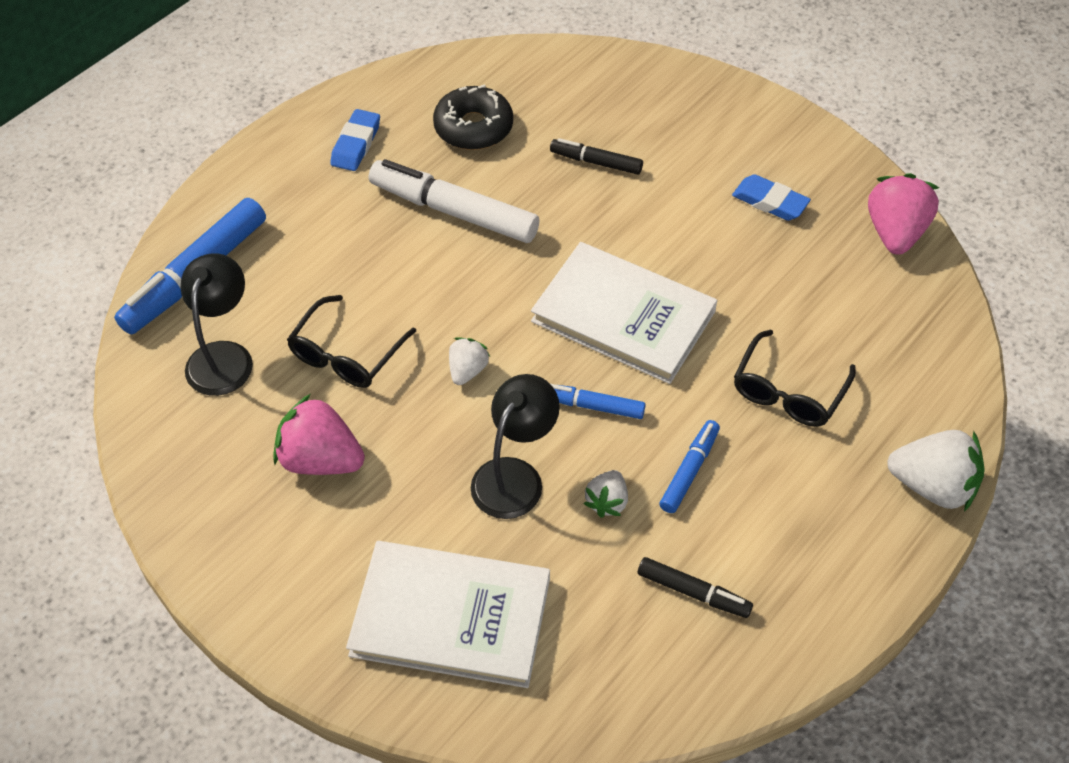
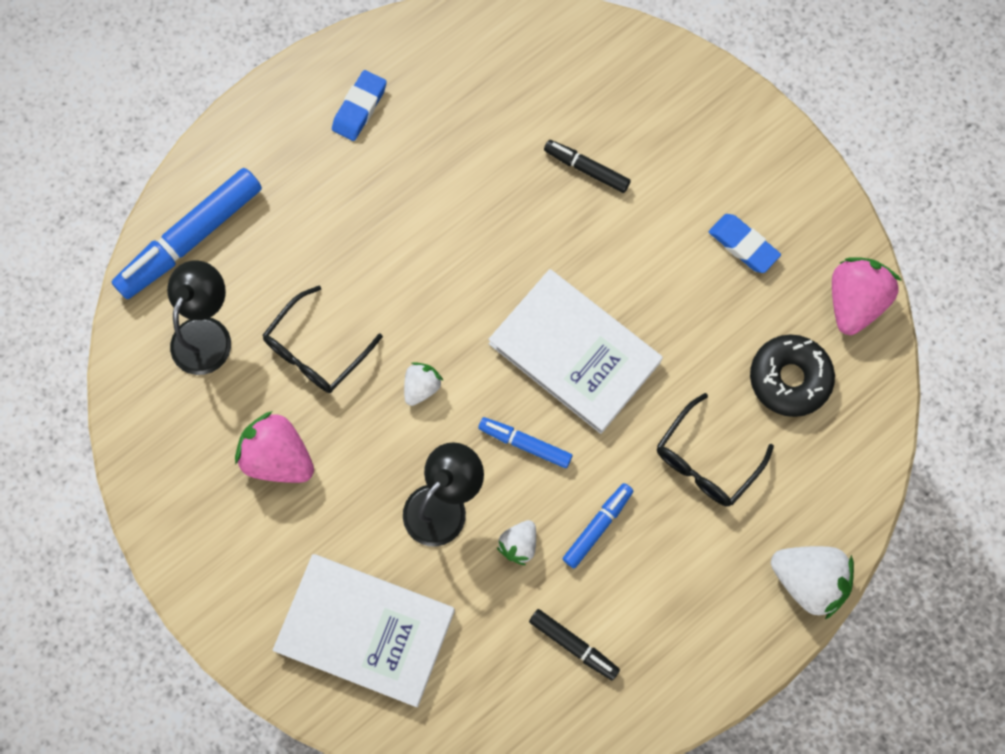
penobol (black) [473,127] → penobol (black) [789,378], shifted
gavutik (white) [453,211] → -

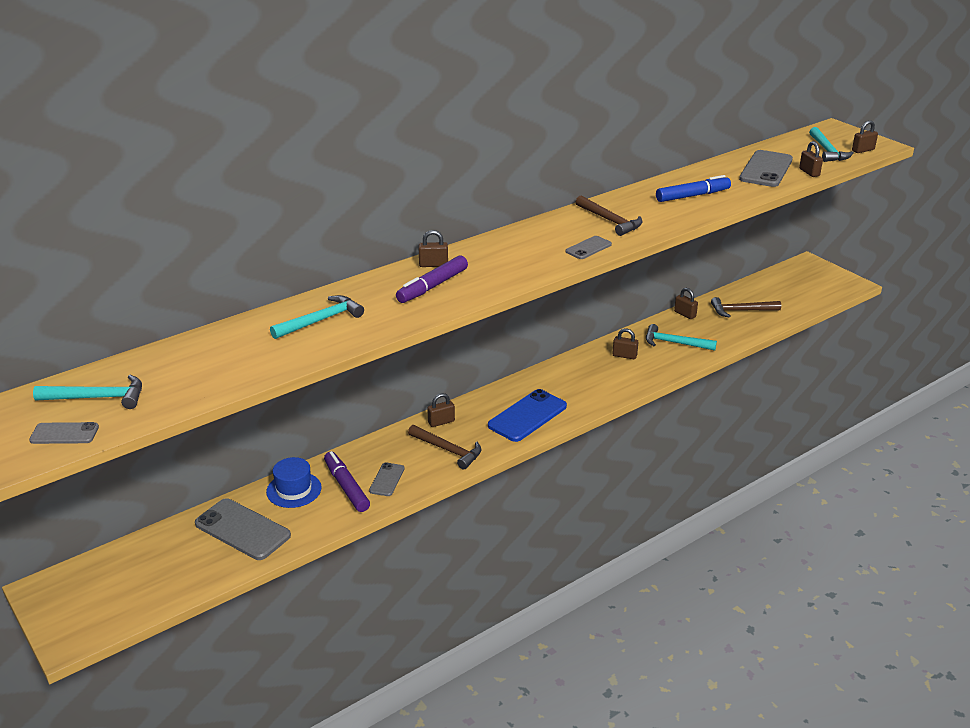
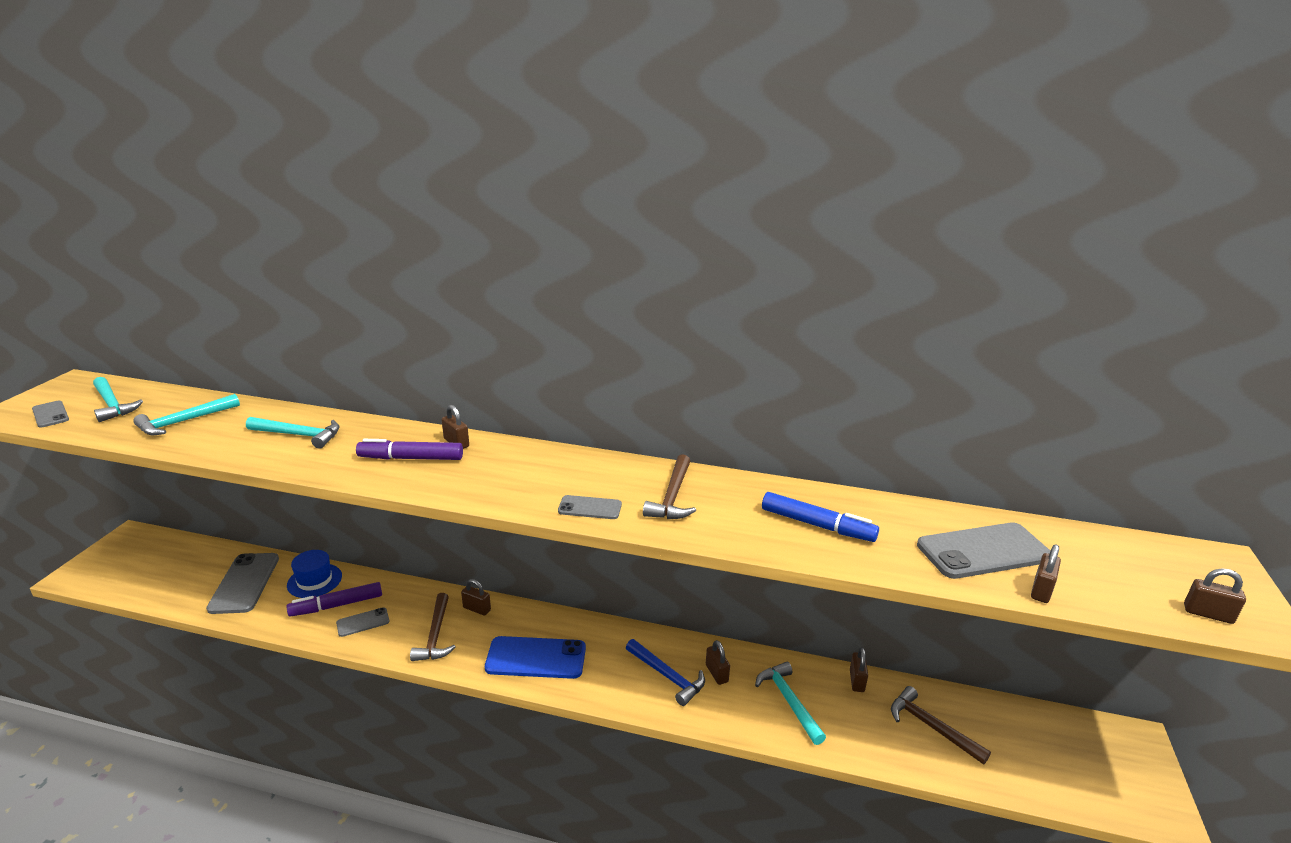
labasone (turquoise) [827,151] → labasone (turquoise) [184,421], shifted
gavutik (purple) [346,487] → gavutik (purple) [337,605], 135 degrees counterclockwise
- → labasone (blue) [667,676]

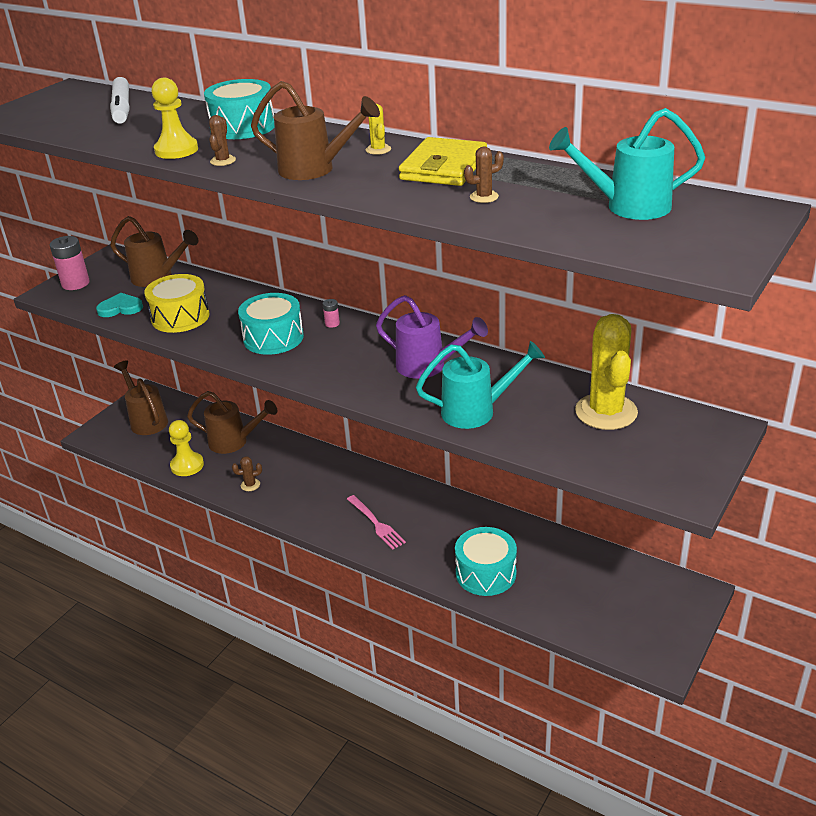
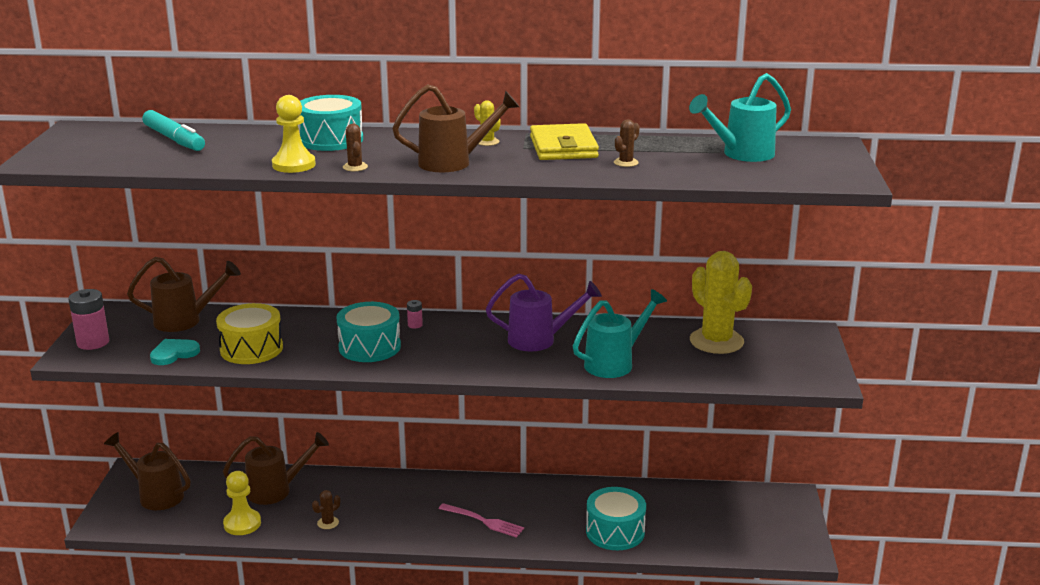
gavutik (white) [122,109] → gavutik (turquoise) [174,139]

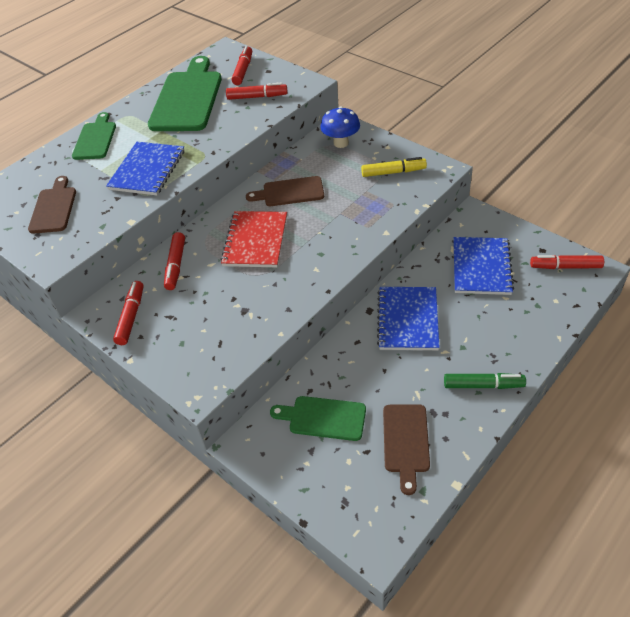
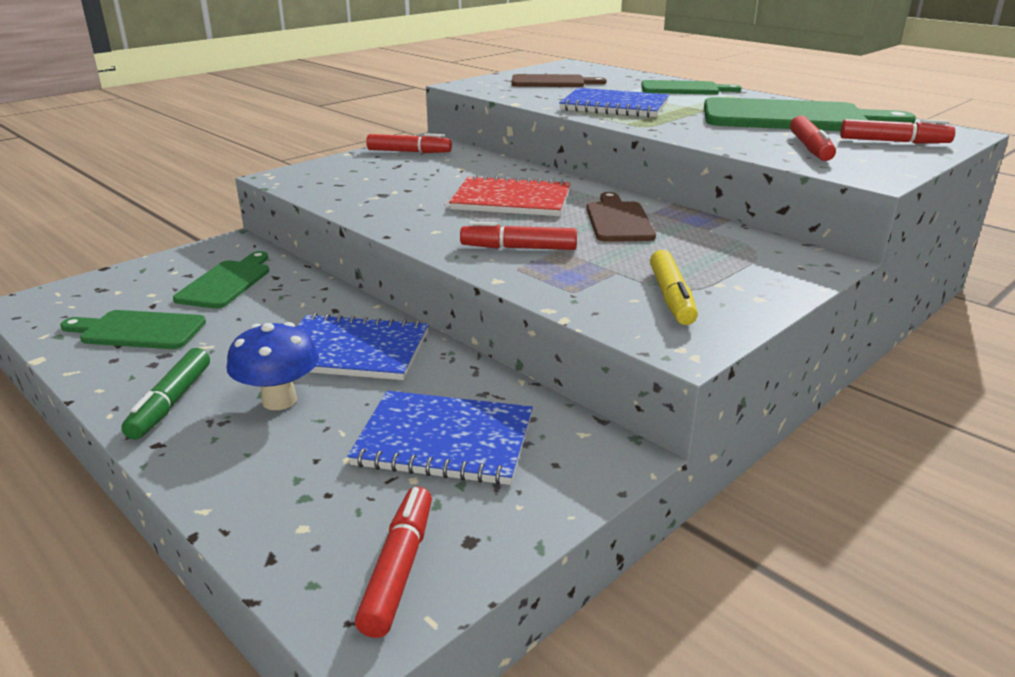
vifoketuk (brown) [406,442] → vifoketuk (green) [138,330]
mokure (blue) [341,143] → mokure (blue) [279,400], shifted
gavutik (red) [176,265] → gavutik (red) [519,248], shifted

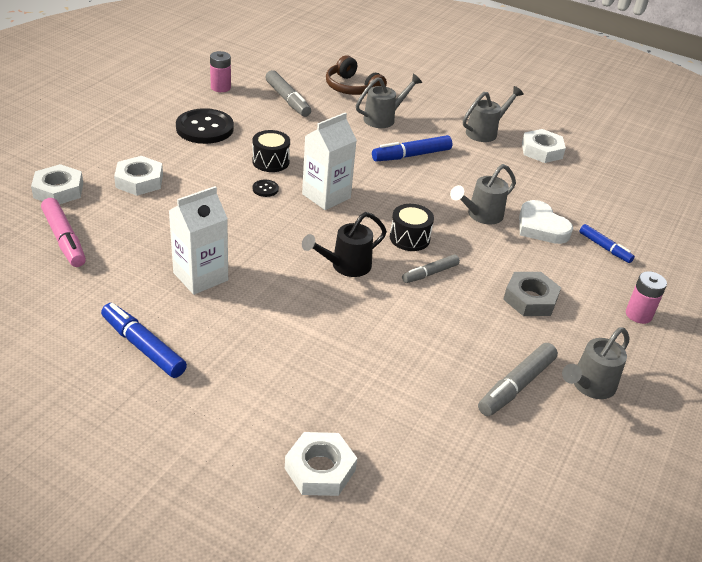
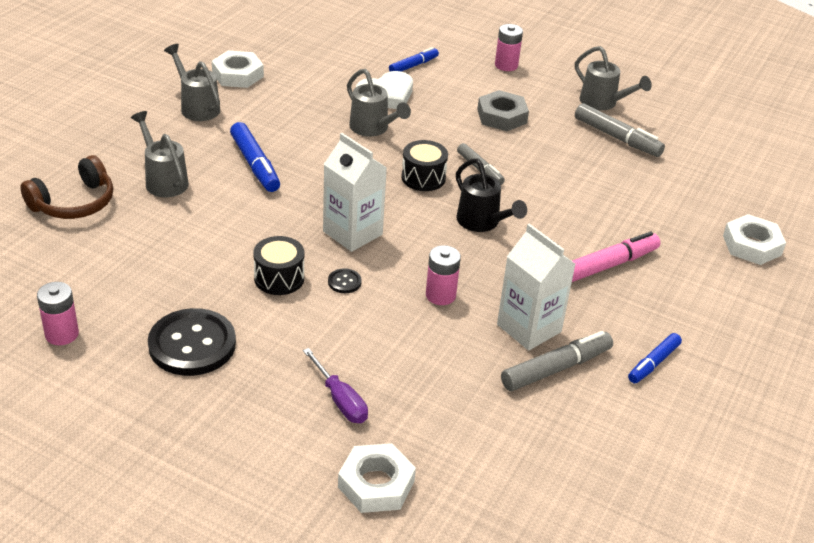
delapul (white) [139,181] → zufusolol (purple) [340,400]
- → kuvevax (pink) [440,295]
gavutik (grey) [287,100] → gavutik (grey) [555,368], shifted
gavutik (pink) [64,239] → gavutik (pink) [609,265], shifted
gavutik (blue) [143,347] → gavutik (blue) [653,363], x0.64

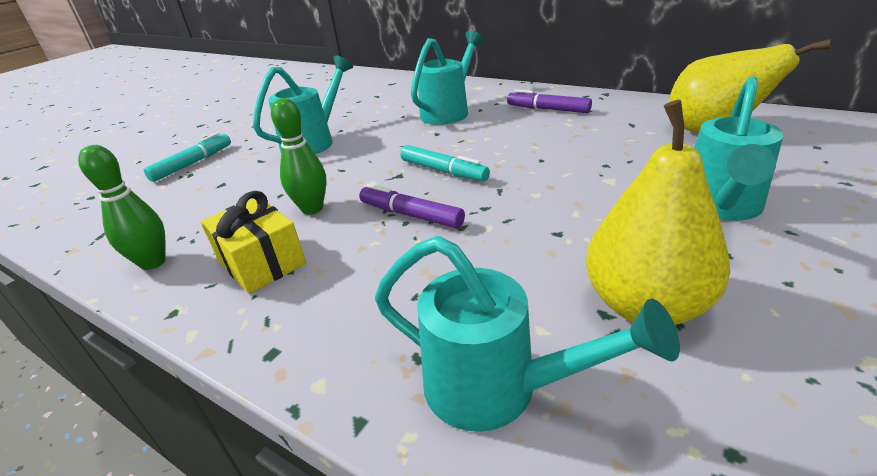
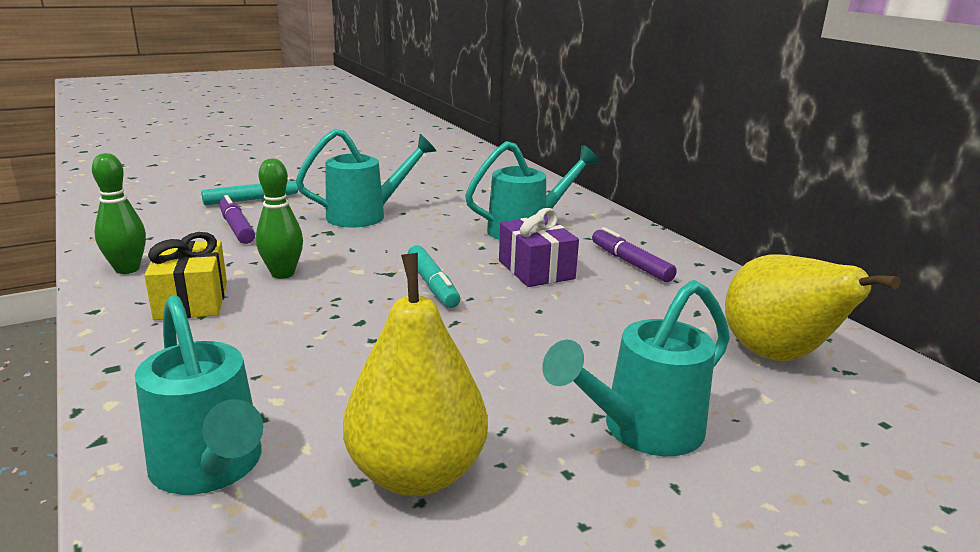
gavutik (purple) [411,215] → gavutik (purple) [236,228], shifted
- → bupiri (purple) [536,270]

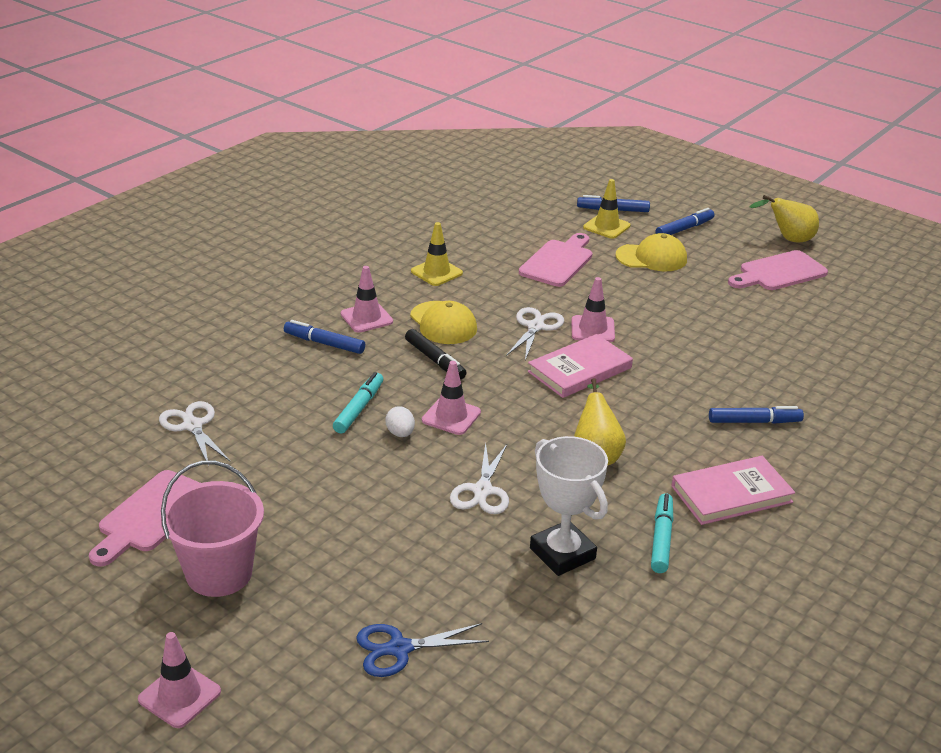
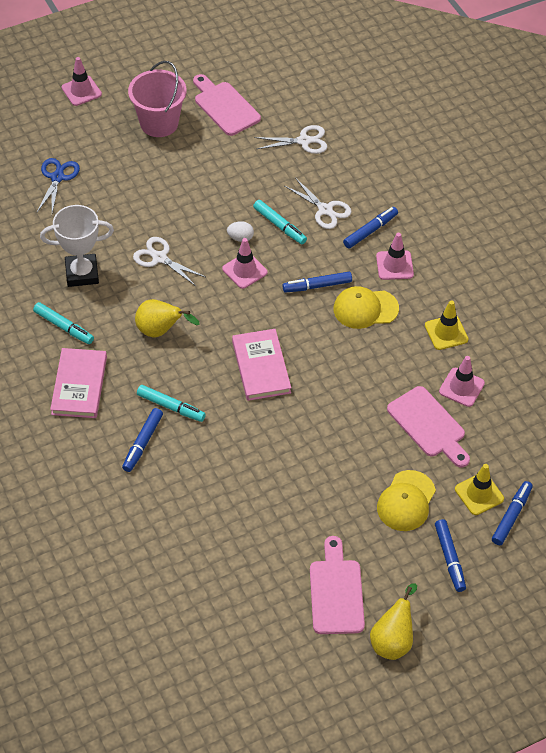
- → gavutik (turquoise) [171,407]
gavutik (black) [435,360] → gavutik (blue) [317,286]
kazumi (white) [535,327] → kazumi (white) [325,210], shifted
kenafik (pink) [592,329] → kenafik (pink) [461,387], shifted

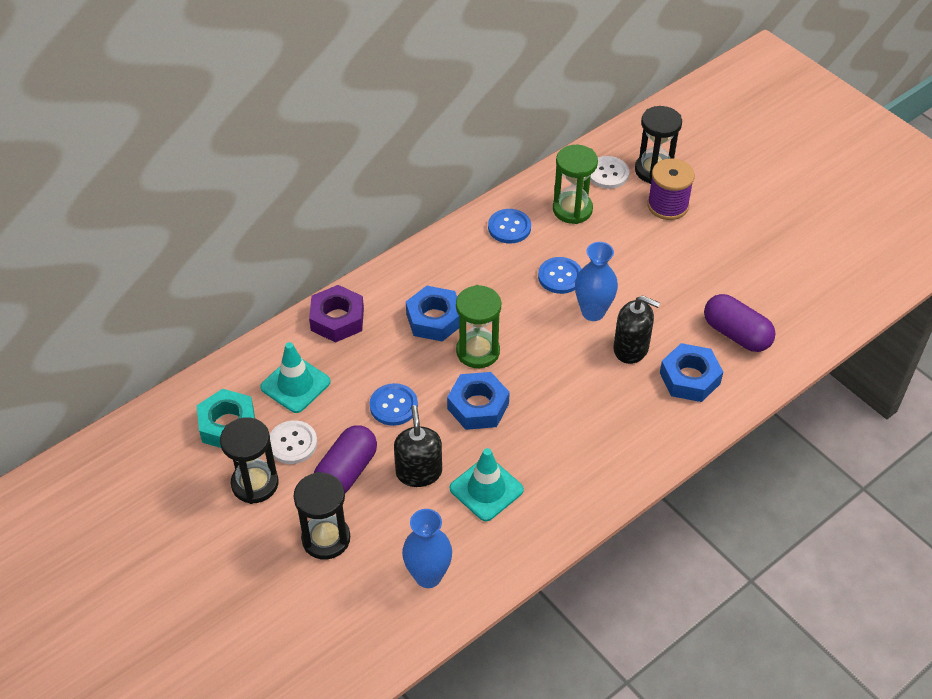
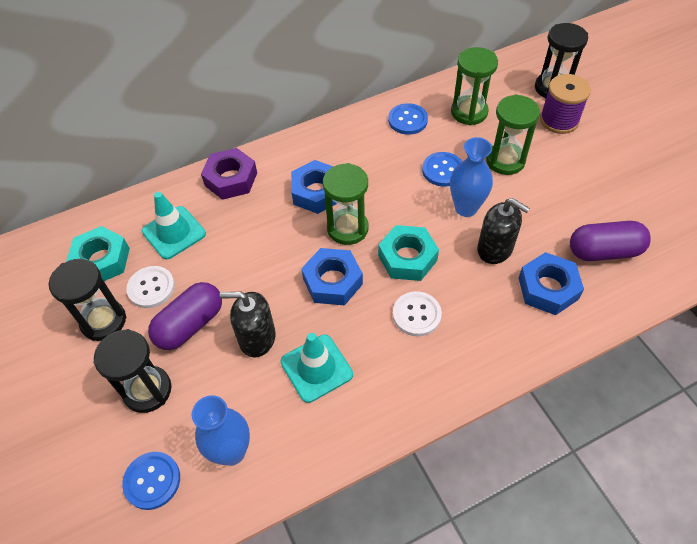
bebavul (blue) [393,406] → bebavul (blue) [152,481], shifted
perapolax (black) [419,472] → perapolax (black) [257,338], 90 degrees counterclockwise
- → delapul (turquoise) [407,258]
bebavul (white) [608,174] → bebavul (white) [416,314], shifted
- → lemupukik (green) [505,160]
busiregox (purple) [736,334] → busiregox (purple) [604,251], 60 degrees counterclockwise

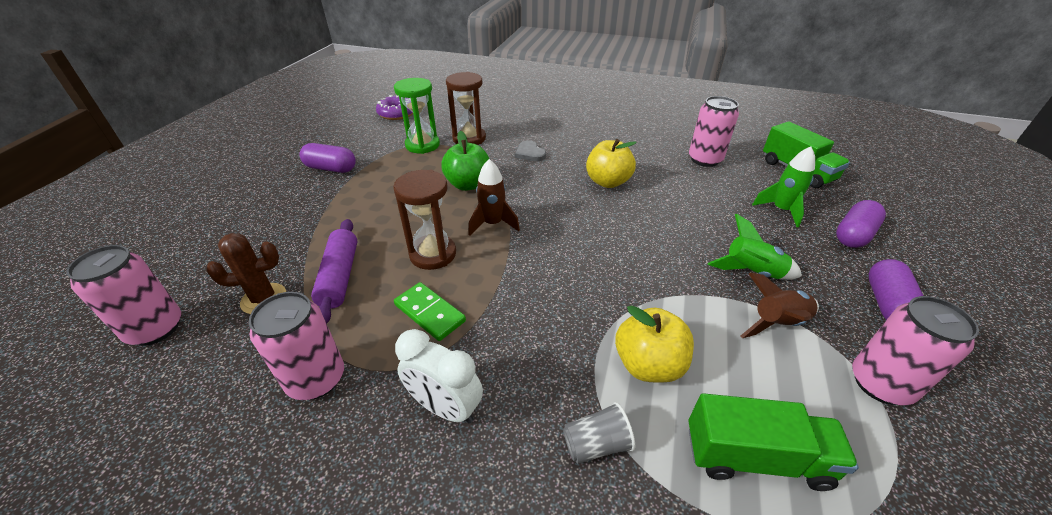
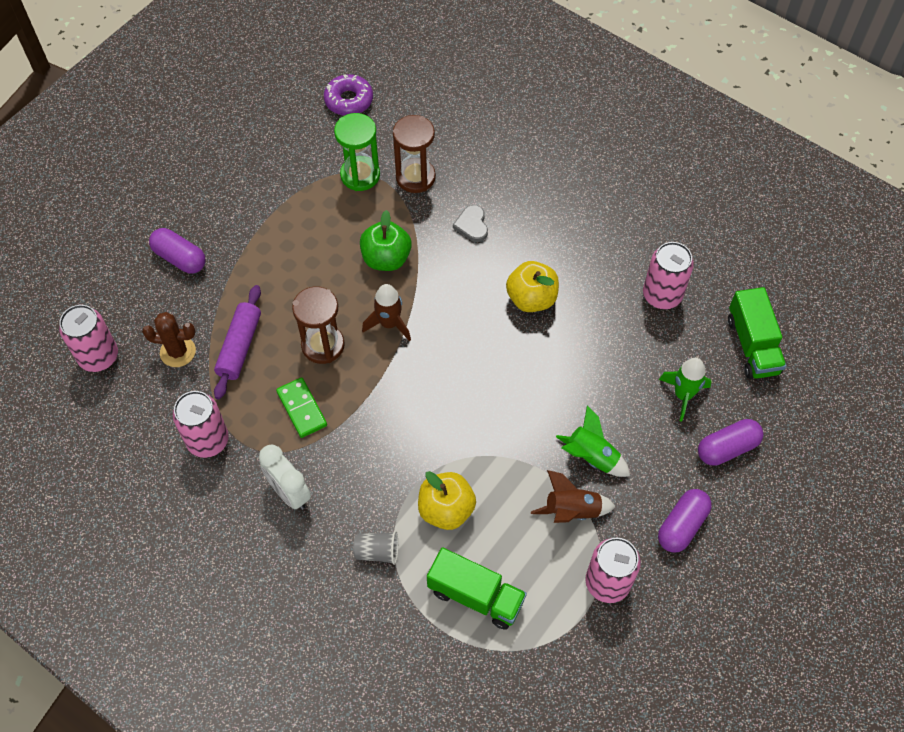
busiregox (purple) [331,168] → busiregox (purple) [180,258], shifted

